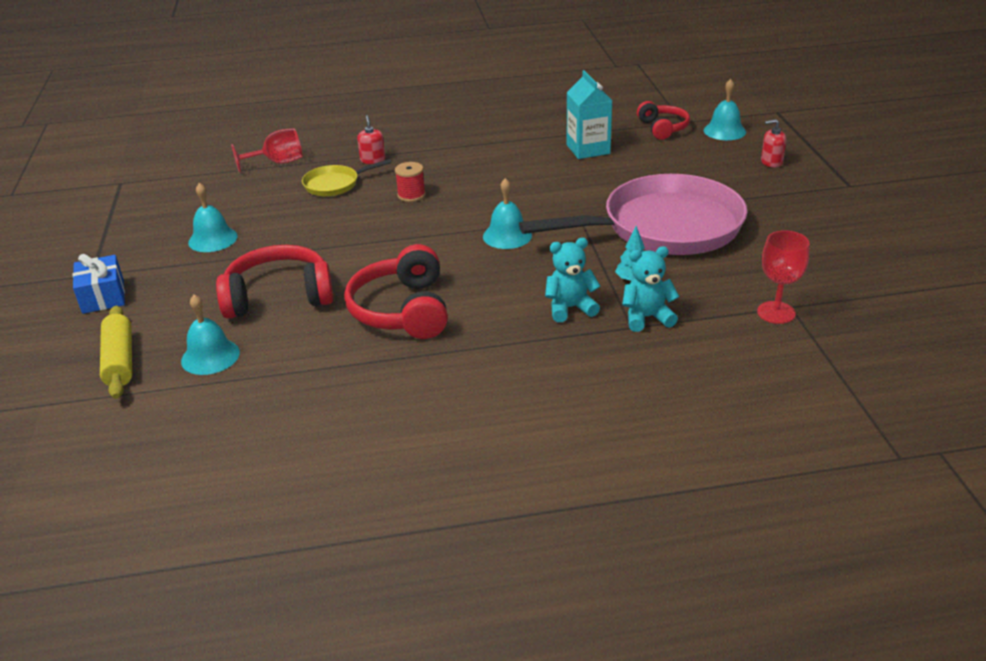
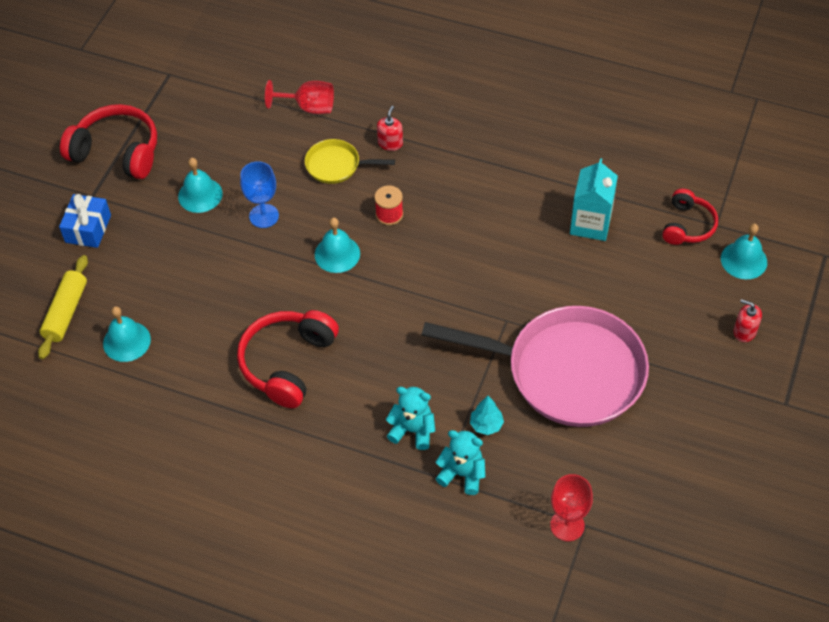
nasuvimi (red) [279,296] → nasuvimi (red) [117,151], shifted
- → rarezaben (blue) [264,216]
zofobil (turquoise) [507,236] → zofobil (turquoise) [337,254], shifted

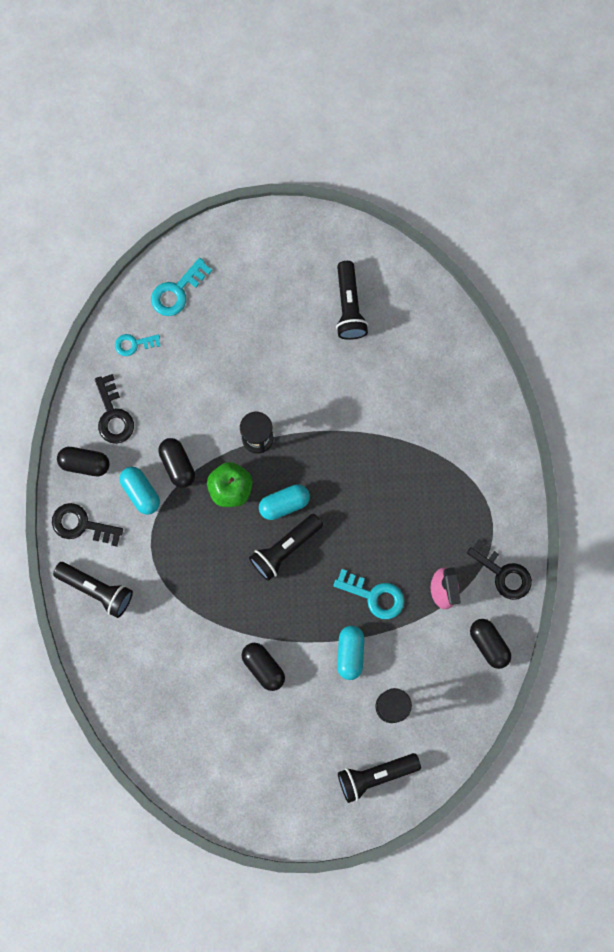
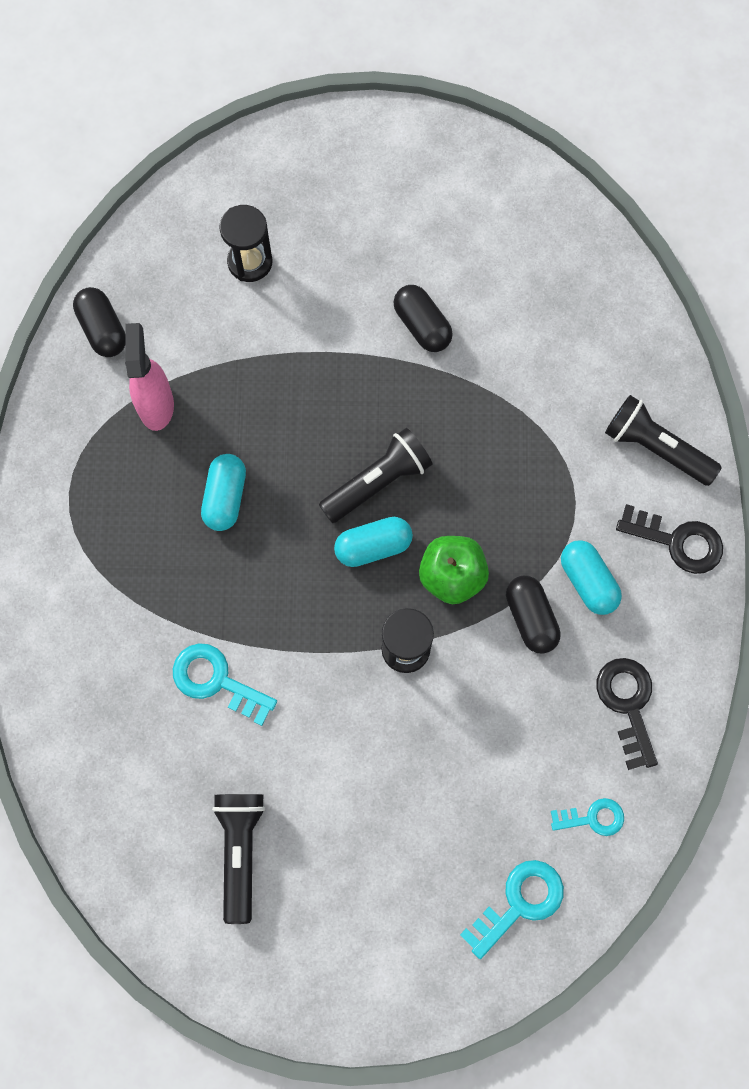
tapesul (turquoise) [374,596] → tapesul (turquoise) [216,681], shifted
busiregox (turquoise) [350,653] → busiregox (turquoise) [225,497], shifted
busiregox (black) [85,463] → -
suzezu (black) [375,775] → -
tapesul (black) [503,573] → -

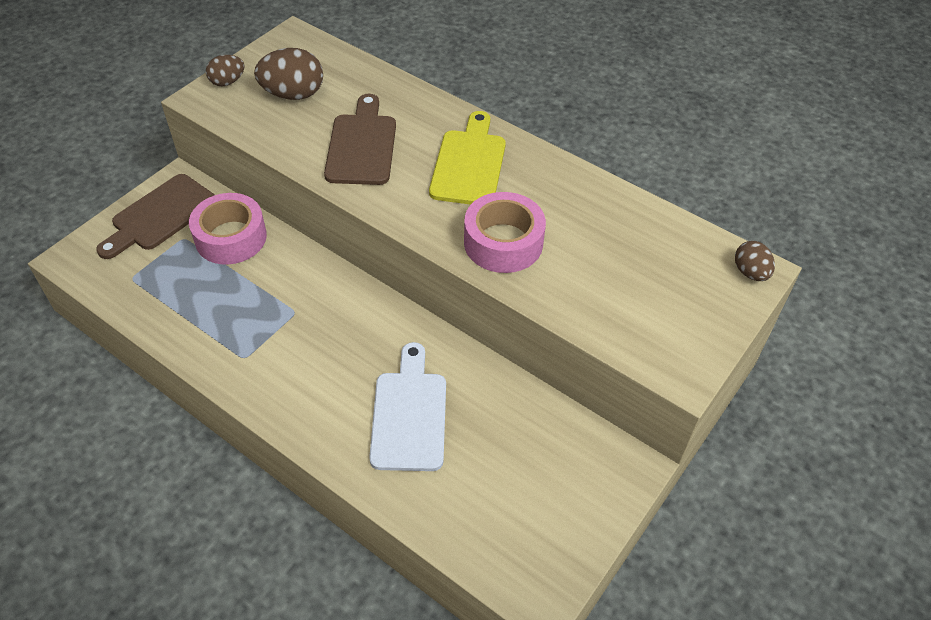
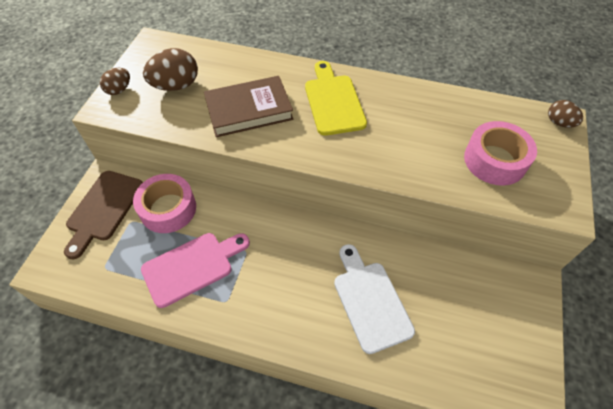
- → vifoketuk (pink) [192,266]
vifoketuk (brown) [361,145] → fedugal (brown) [249,110]
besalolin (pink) [503,242] → besalolin (pink) [495,160], shifted

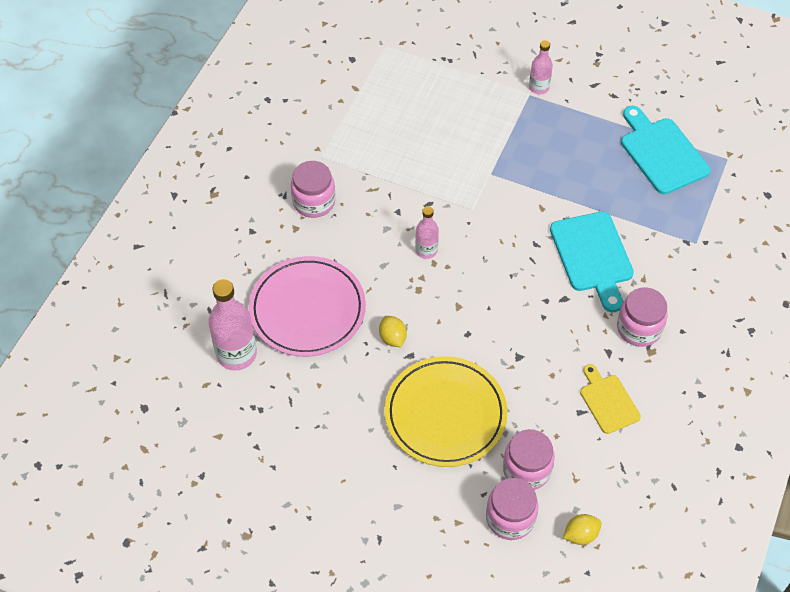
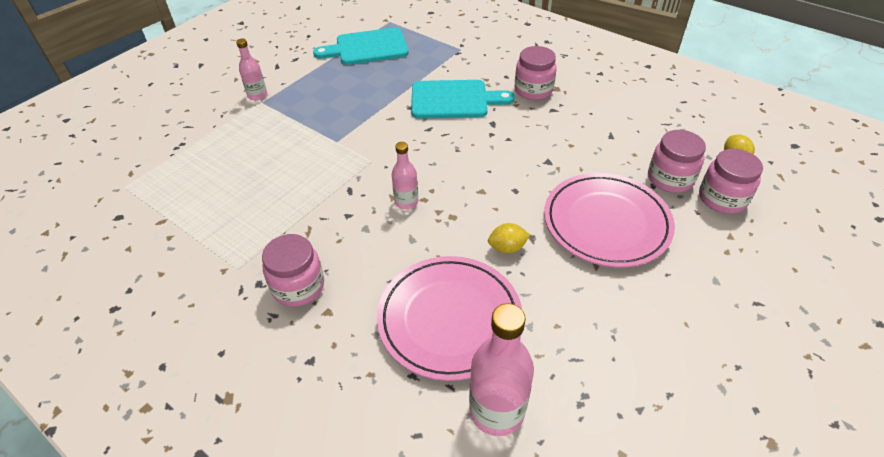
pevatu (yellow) [445,414] → pevatu (pink) [606,223]
vifoketuk (yellow) [608,401] → -

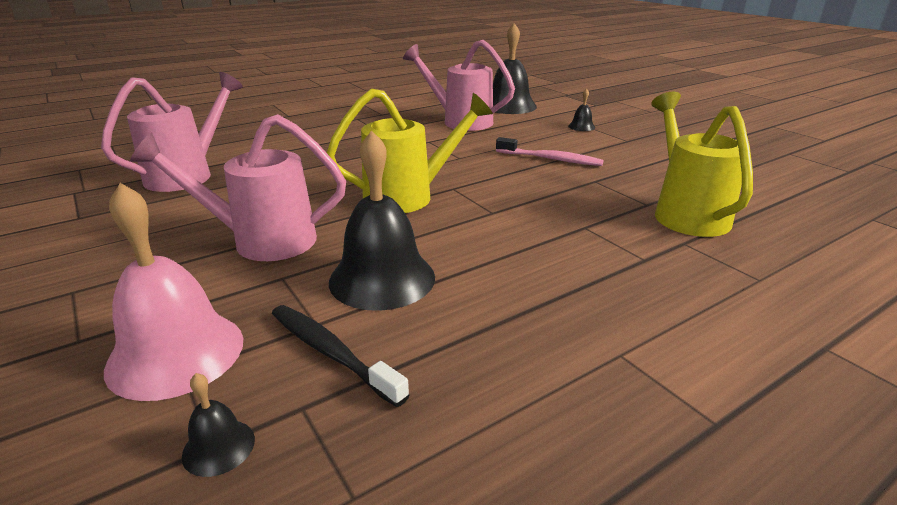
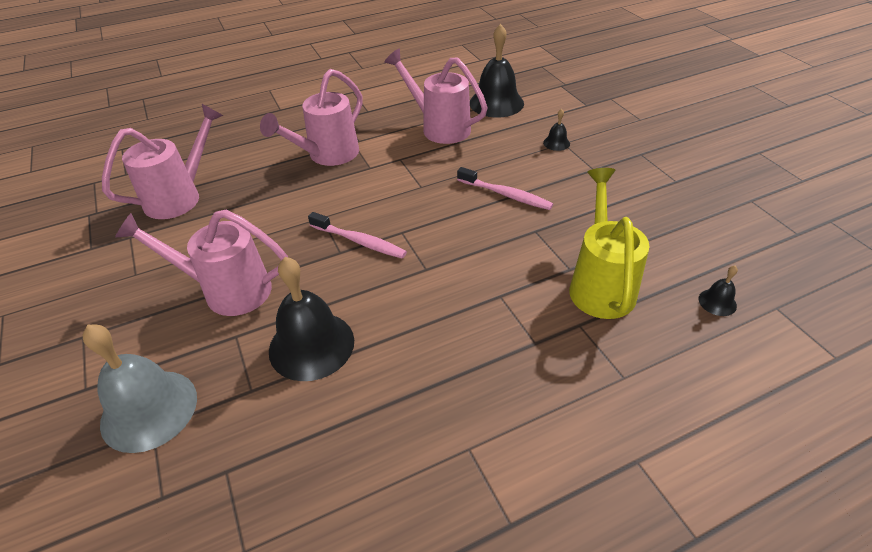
zofobil (pink) [176,353] → zofobil (grey) [149,410]
- → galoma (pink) [327,155]
galoma (yellow) [408,196] → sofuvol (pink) [359,241]
zofobil (black) [218,447] → zofobil (black) [717,302], shifted
sofuvol (black) [331,352] → -

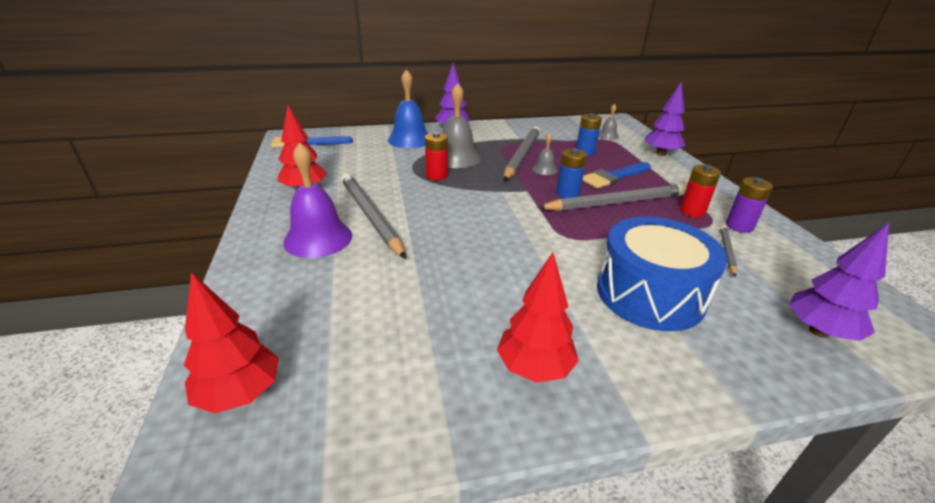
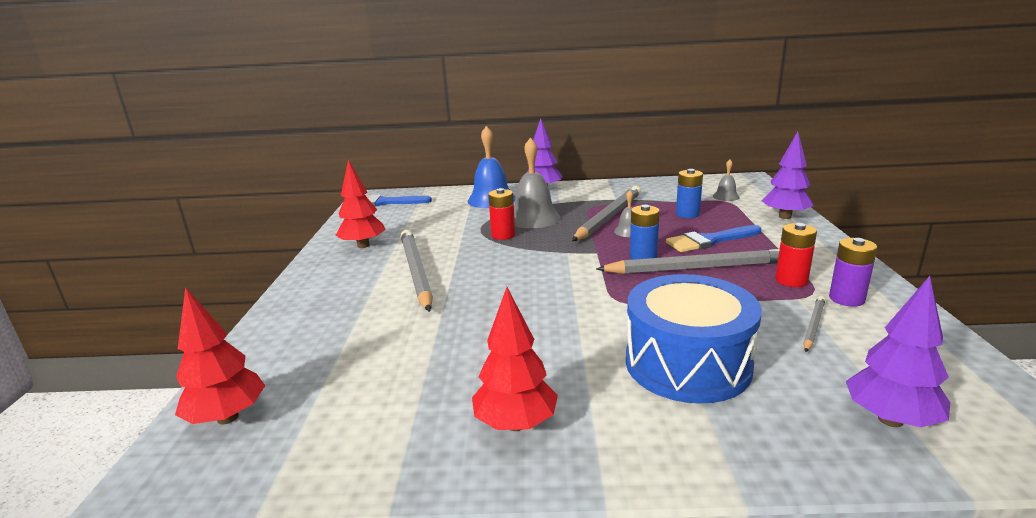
zofobil (purple) [318,238] → -

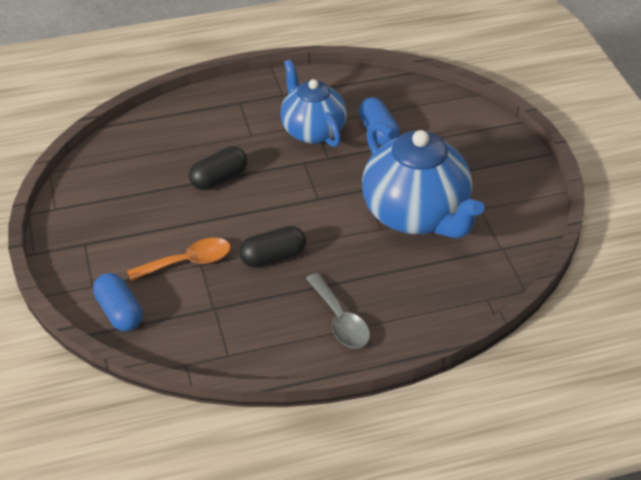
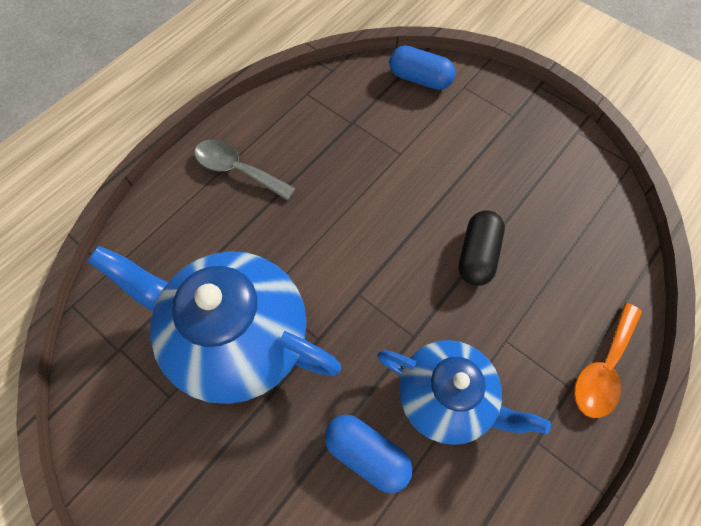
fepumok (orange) [188,262] → fepumok (orange) [603,368], shifted
busiregox (black) [273,257] → -

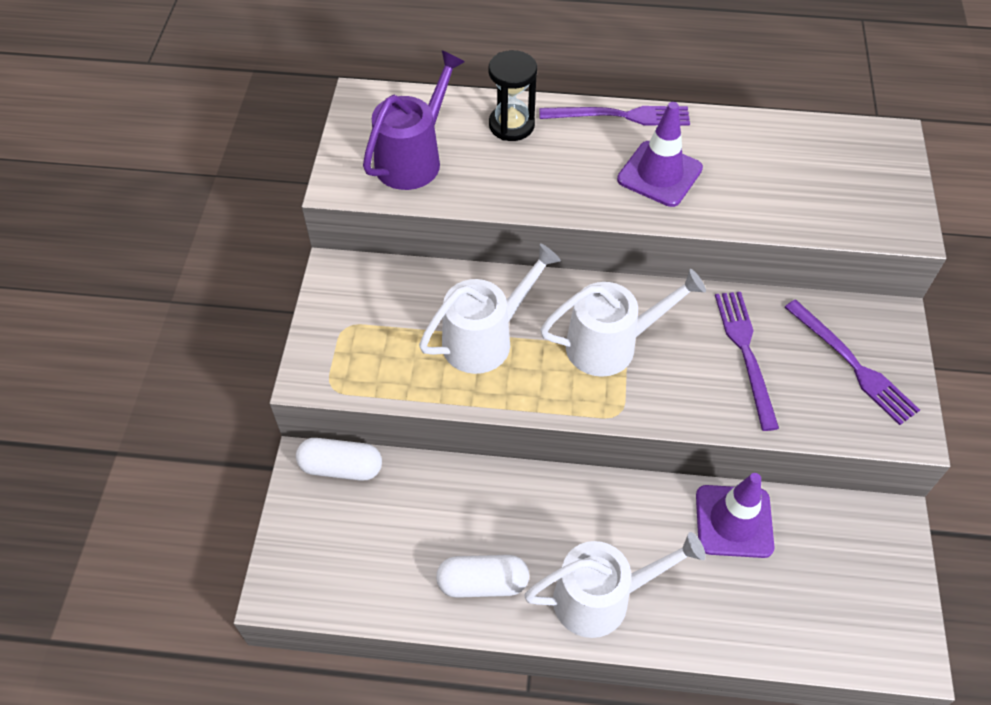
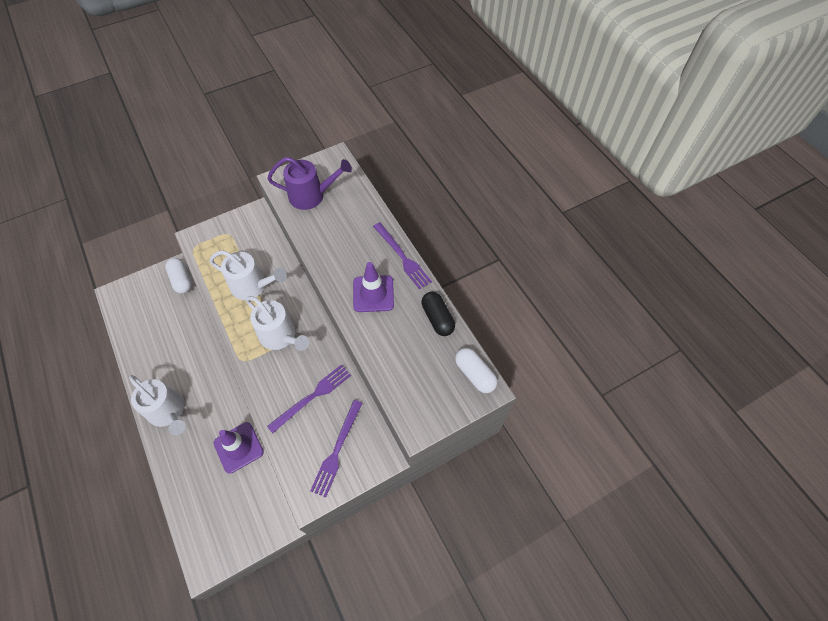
- → busiregox (black) [437,318]
busiregox (white) [482,583] → busiregox (white) [474,374], shifted
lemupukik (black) [511,125] → -

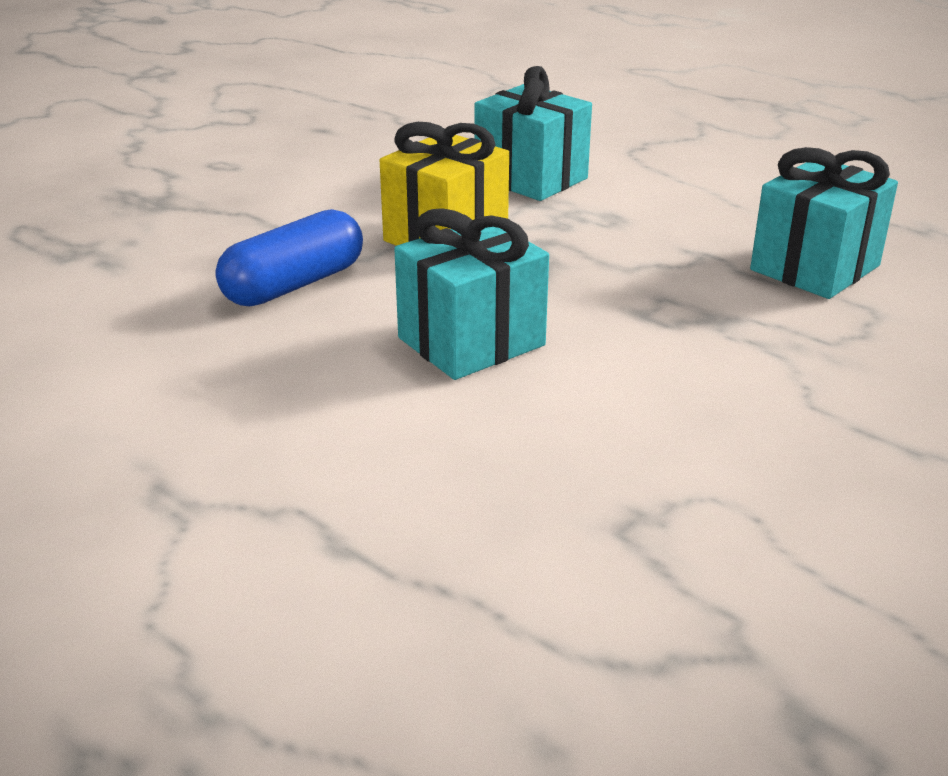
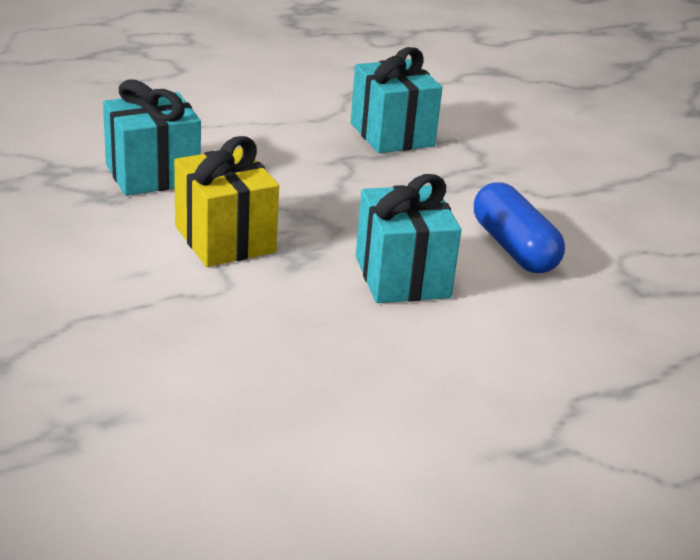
busiregox (blue) [294,285] → busiregox (blue) [514,248], shifted

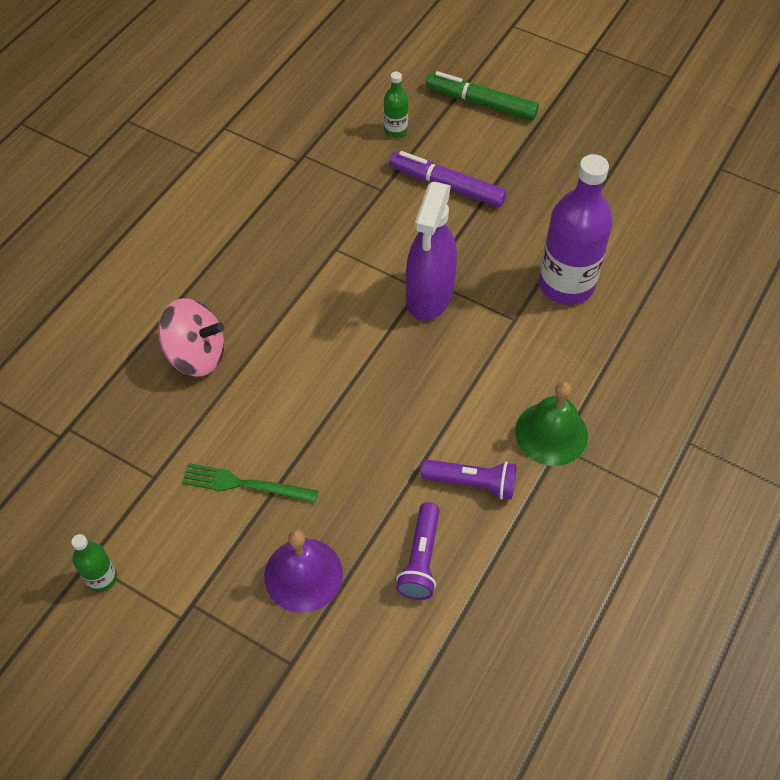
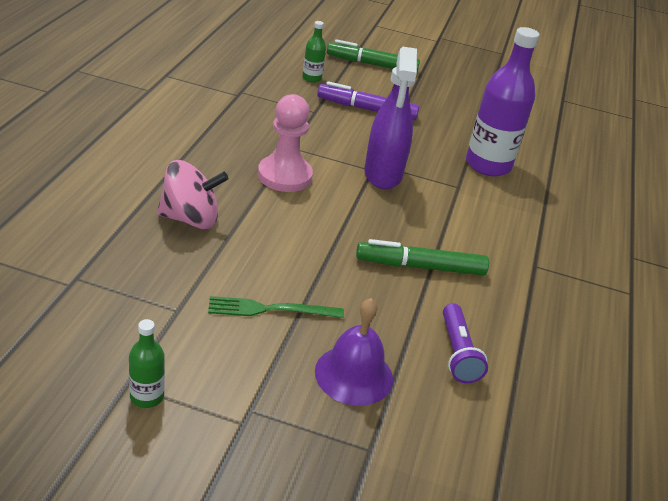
- → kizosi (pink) [284,176]
- → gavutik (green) [420,267]
suzezu (purple) [472,483] → -
zofobil (green) [551,433] → -

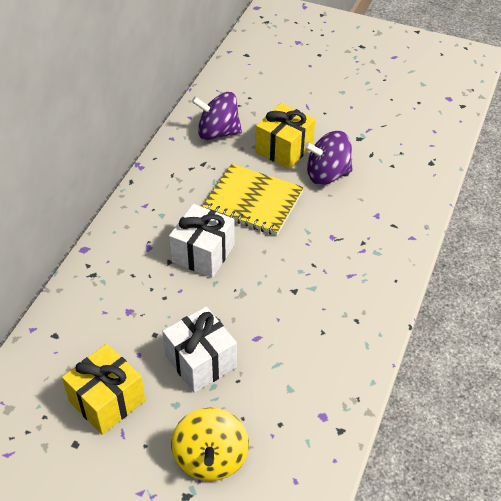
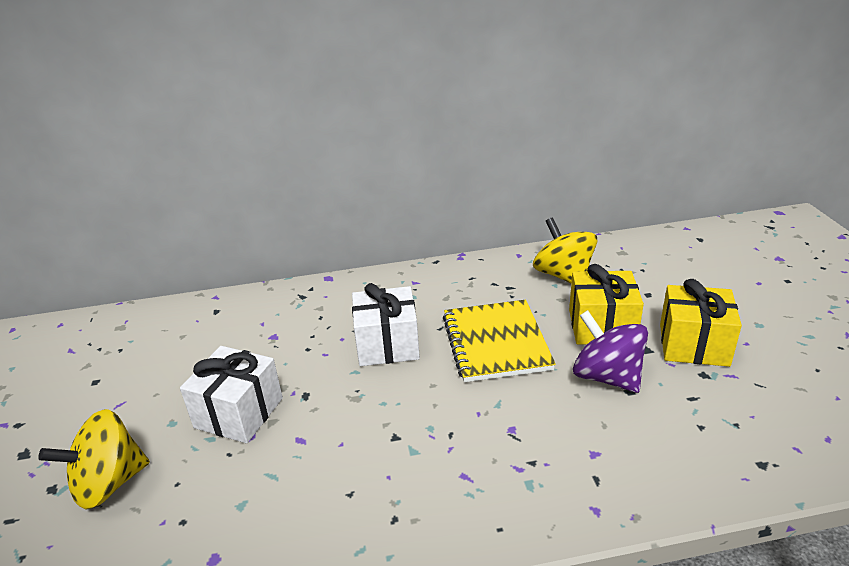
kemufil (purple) [218,133] → kemufil (yellow) [563,275]
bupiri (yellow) [107,401] → bupiri (yellow) [693,344], shifted

